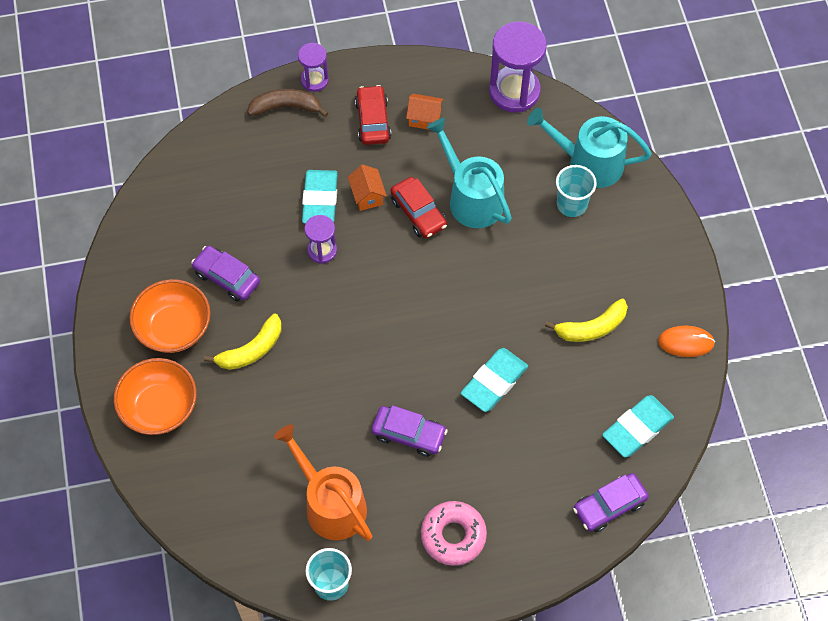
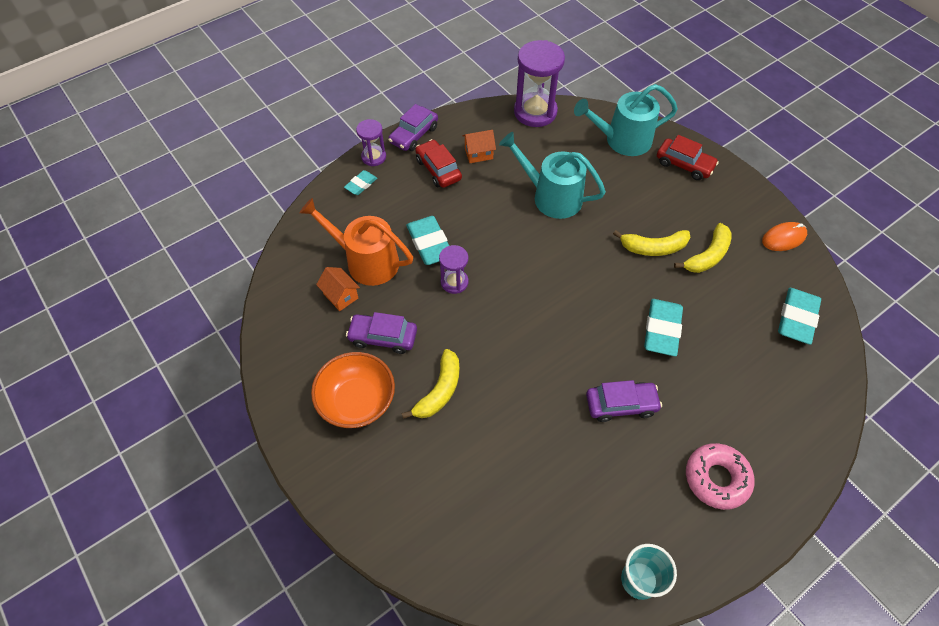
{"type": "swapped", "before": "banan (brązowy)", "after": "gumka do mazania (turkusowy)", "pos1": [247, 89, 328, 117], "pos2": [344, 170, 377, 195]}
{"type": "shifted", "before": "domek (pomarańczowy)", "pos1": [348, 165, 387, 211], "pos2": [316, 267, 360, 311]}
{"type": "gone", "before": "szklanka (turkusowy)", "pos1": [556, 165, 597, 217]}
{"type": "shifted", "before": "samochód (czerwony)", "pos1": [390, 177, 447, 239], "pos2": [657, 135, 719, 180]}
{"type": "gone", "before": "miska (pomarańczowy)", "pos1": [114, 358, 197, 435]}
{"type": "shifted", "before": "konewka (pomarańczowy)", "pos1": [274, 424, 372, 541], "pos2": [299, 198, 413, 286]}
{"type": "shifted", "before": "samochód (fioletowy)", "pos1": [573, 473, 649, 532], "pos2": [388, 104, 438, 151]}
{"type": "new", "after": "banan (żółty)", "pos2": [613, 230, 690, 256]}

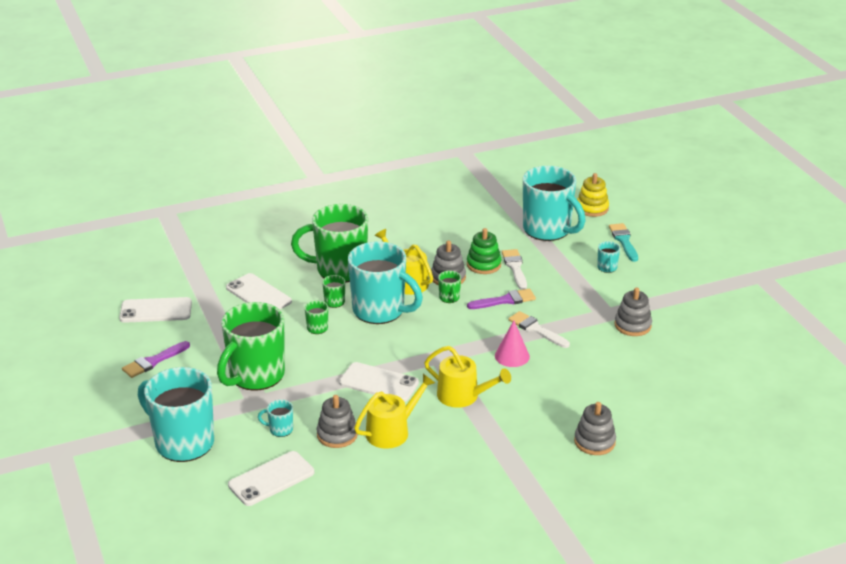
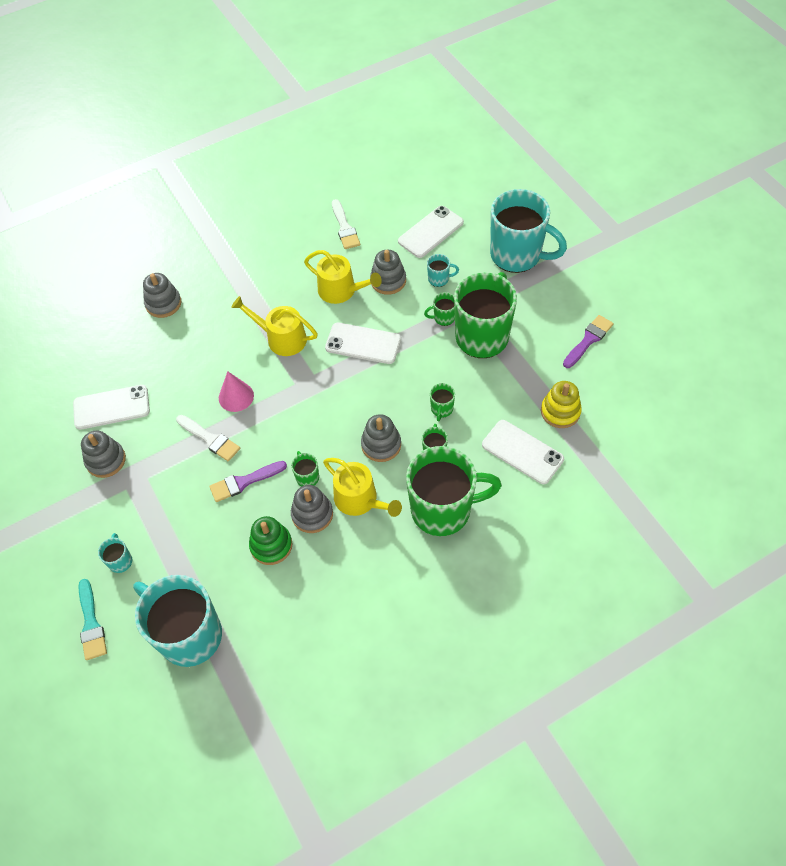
{"type": "shifted", "before": "zabawka nakładanka (żółty)", "pos1": [577, 173, 609, 217], "pos2": [541, 381, 582, 428]}
{"type": "swapped", "before": "kubek (turkusowy)", "after": "zabawka nakładanka (szary)", "pos1": [348, 242, 423, 324], "pos2": [361, 414, 401, 462]}
{"type": "shifted", "before": "pędzel (biały)", "pos1": [502, 249, 527, 290], "pos2": [332, 199, 360, 249]}
{"type": "shifted", "before": "telefon (biały)", "pos1": [119, 297, 192, 323], "pos2": [73, 385, 150, 430]}
{"type": "rotated", "before": "konewka (żółty)", "pos1": [354, 374, 435, 449], "pos2": [304, 250, 382, 304], "turn": -105}
{"type": "new", "after": "kubek (zielony)", "pos2": [424, 292, 455, 326]}

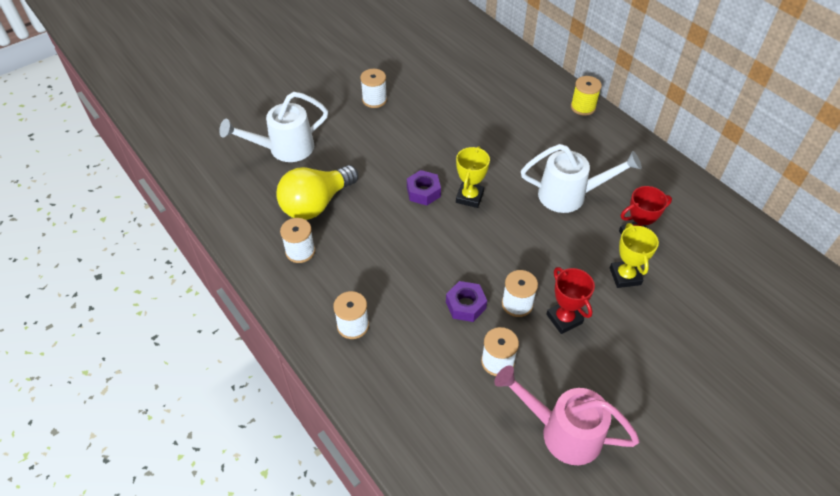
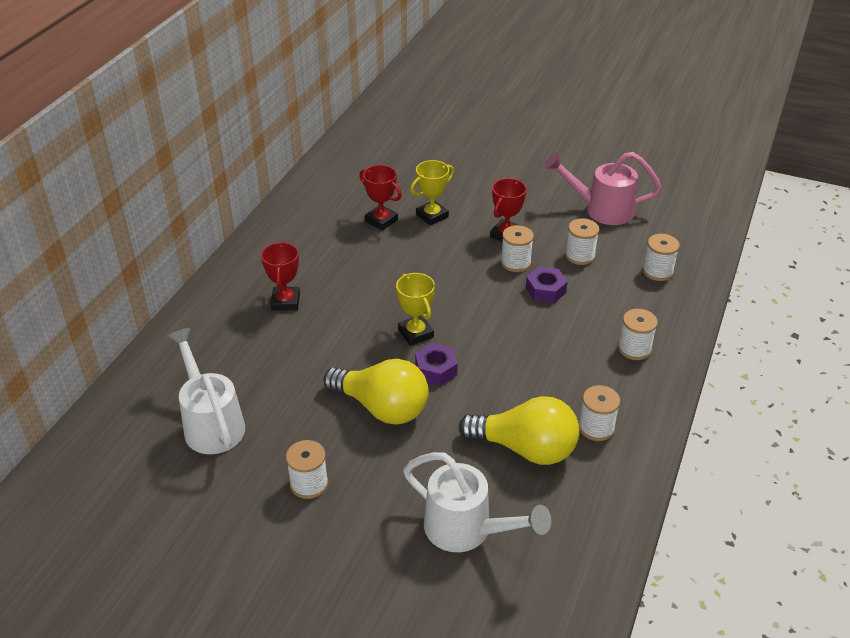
{"type": "gone", "before": "szpulka (żółty)", "pos1": [571, 76, 602, 116]}
{"type": "shifted", "before": "konewka (biały)", "pos1": [521, 144, 642, 213], "pos2": [168, 328, 245, 454]}
{"type": "rotated", "before": "puchar (żółty)", "pos1": [456, 146, 490, 208], "pos2": [396, 273, 435, 346], "turn": 75}
{"type": "rotated", "before": "konewka (różowy)", "pos1": [494, 365, 640, 465], "pos2": [545, 152, 662, 225], "turn": 105}
{"type": "new", "after": "szpulka (biały)", "pos2": [643, 234, 680, 281]}
{"type": "new", "after": "puchar (czerwony)", "pos2": [261, 242, 300, 311]}
{"type": "new", "after": "żarówka (żółty)", "pos2": [323, 359, 429, 425]}

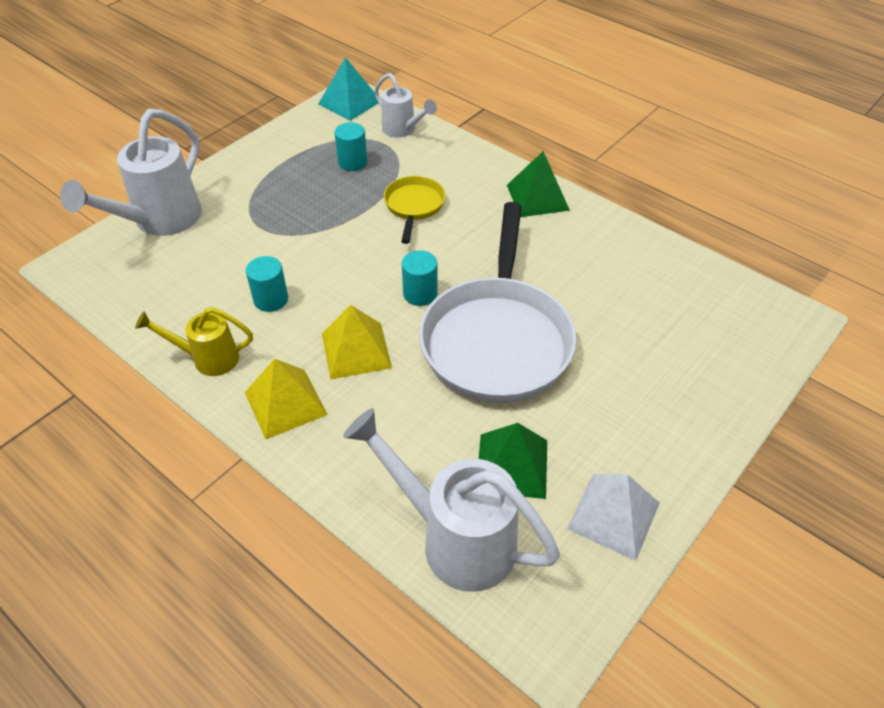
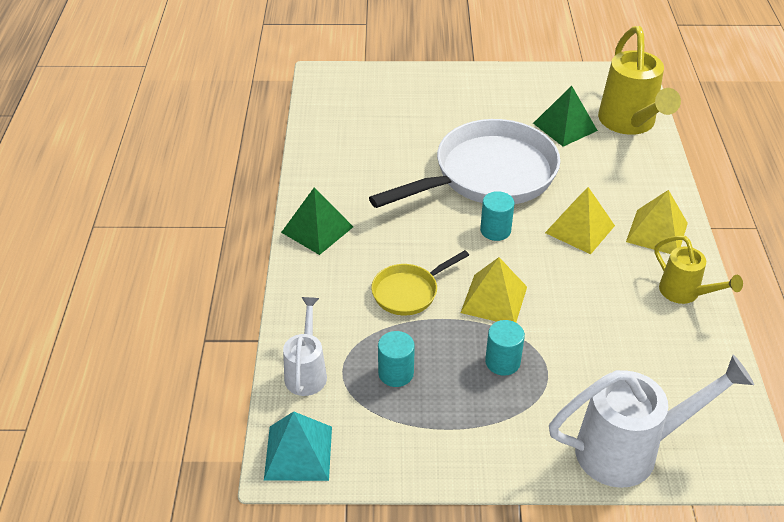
{"type": "shifted", "before": "walec (turkusowy)", "pos1": [246, 256, 288, 312], "pos2": [485, 320, 525, 376]}
{"type": "repainted", "before": "konewka (biały)", "after": "konewka (żółty)", "pos1": [343, 408, 560, 592], "pos2": [598, 26, 681, 135]}
{"type": "gone", "before": "piramida (biały)", "pos1": [567, 474, 659, 561]}
{"type": "new", "after": "piramida (żółty)", "pos2": [461, 257, 527, 322]}

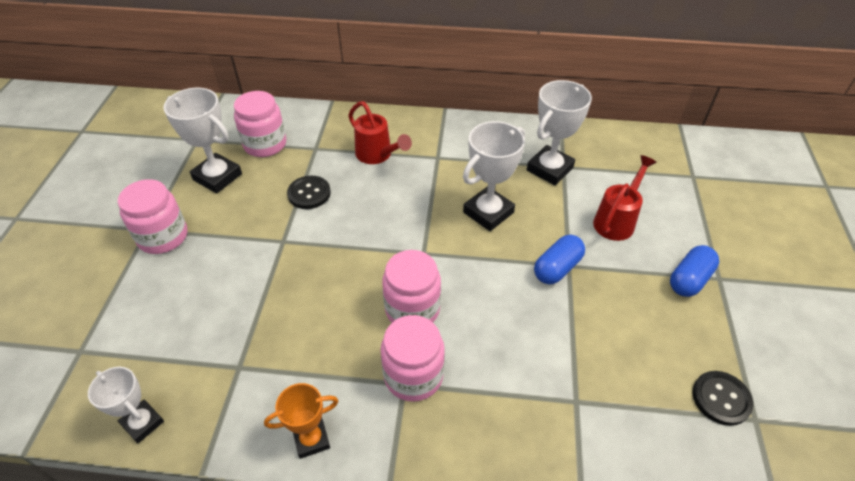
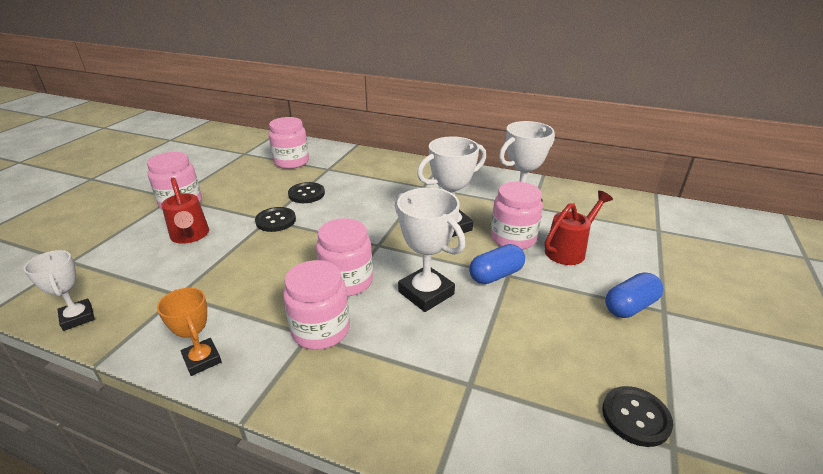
{"type": "shifted", "before": "puchar (biały)", "pos1": [163, 88, 242, 193], "pos2": [395, 188, 465, 312]}
{"type": "shifted", "before": "konewka (czerwony)", "pos1": [348, 101, 412, 164], "pos2": [161, 178, 209, 244]}
{"type": "rotated", "before": "puchar (pomarańczowy)", "pos1": [264, 383, 338, 459], "pos2": [157, 288, 222, 376], "turn": 60}
{"type": "new", "after": "słoik (różowy)", "pos2": [491, 182, 543, 250]}
{"type": "new", "after": "guzik (czarny)", "pos2": [255, 207, 296, 232]}

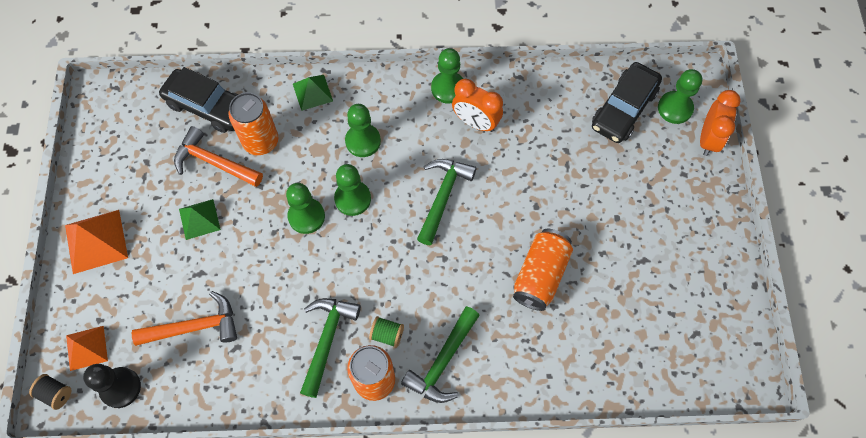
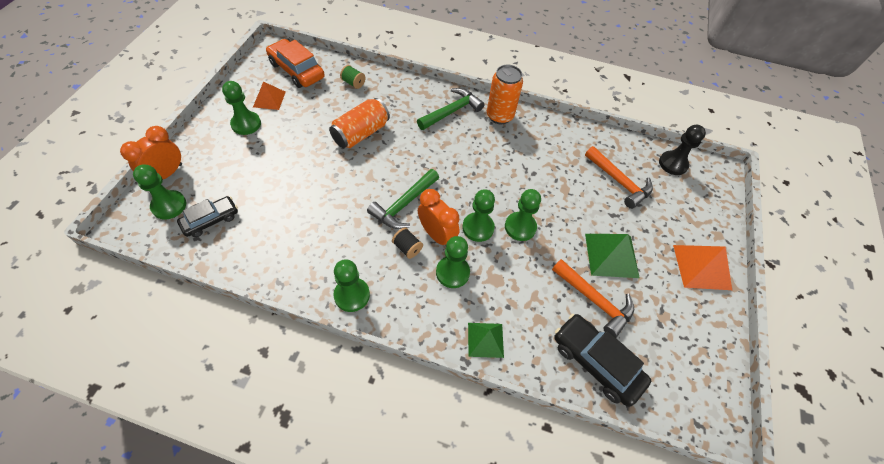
{"type": "scaled", "before": "samochód (czarny)", "pos1": [592, 62, 662, 143], "pos2": [177, 196, 238, 237], "scale": 0.65}
{"type": "shifted", "before": "budzik (pomarańczowy)", "pos1": [452, 79, 503, 132], "pos2": [418, 189, 460, 246]}
{"type": "gone", "before": "puszka (pomarańczowy)", "pos1": [229, 92, 278, 155]}
{"type": "scaled", "before": "piramida (zielony)", "pos1": [179, 199, 221, 240], "pos2": [585, 234, 640, 278], "scale": 1.54}
{"type": "rotated", "before": "młotek (pomarańczowy)", "pos1": [132, 291, 237, 346], "pos2": [585, 146, 653, 209], "turn": -135}
{"type": "gone", "before": "młotek (zielony)", "pos1": [300, 298, 361, 398]}
{"type": "shifted", "before": "szpulka (zielony)", "pos1": [369, 316, 404, 348], "pos2": [340, 65, 365, 89]}
{"type": "shifted", "before": "piramida (pomarańczowy)", "pos1": [66, 326, 108, 371], "pos2": [253, 82, 286, 110]}
{"type": "shifted", "before": "szpulka (czarny)", "pos1": [29, 374, 72, 410], "pos2": [392, 227, 423, 259]}
{"type": "new", "after": "samochód (pomarańczowy)", "pos2": [266, 39, 324, 88]}
{"type": "new", "after": "pionek (zielony)", "pos2": [222, 81, 261, 135]}

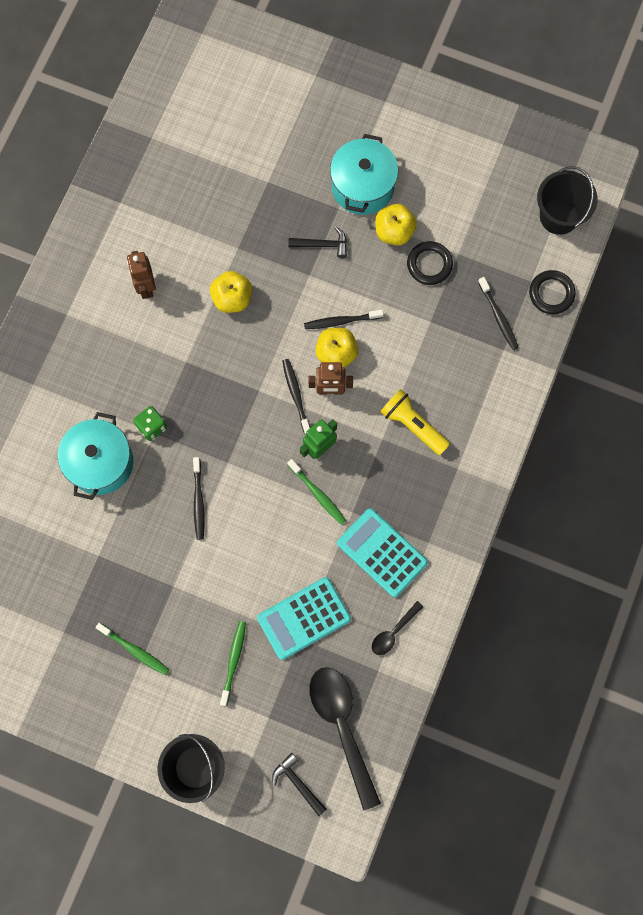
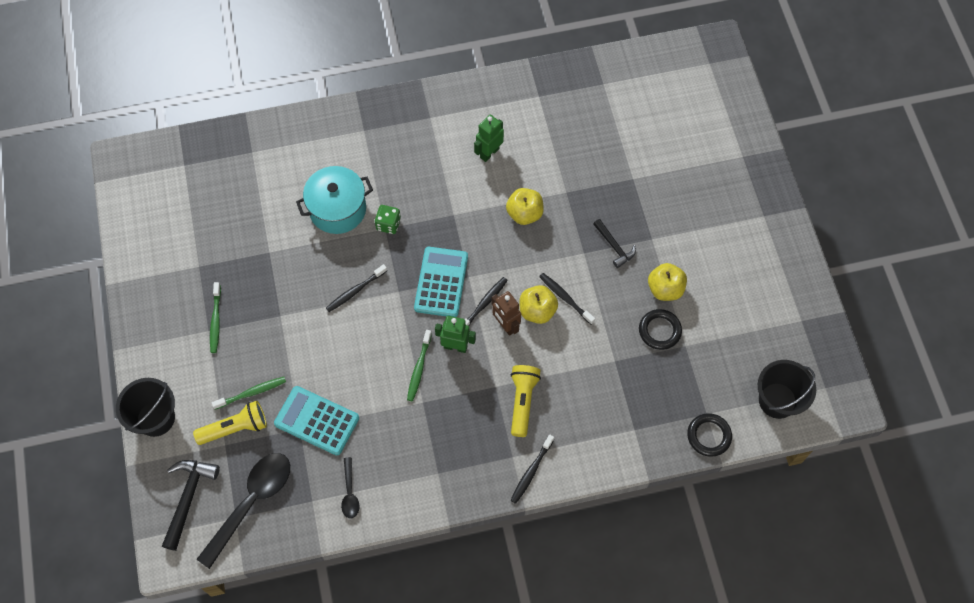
{"type": "gone", "before": "garnek (turkusowy)", "pos1": [330, 134, 398, 215]}
{"type": "repainted", "before": "robot (brązowy)", "after": "robot (zielony)", "pos1": [127, 251, 156, 299], "pos2": [474, 115, 504, 162]}
{"type": "shifted", "before": "szczoteczka do zębów (czarny)", "pos1": [478, 277, 518, 350], "pos2": [510, 435, 554, 504]}
{"type": "shifted", "before": "kalkulator (turkusowy)", "pos1": [337, 508, 428, 597], "pos2": [414, 247, 468, 317]}
{"type": "rotated", "before": "łyżka (czarny)", "pos1": [372, 601, 423, 655], "pos2": [341, 457, 360, 519], "turn": -105}
{"type": "scaled", "before": "młotek (czarny)", "pos1": [272, 753, 327, 816], "pos2": [162, 460, 220, 551], "scale": 1.57}
{"type": "new", "after": "latarka (żółty)", "pos2": [193, 401, 267, 445]}

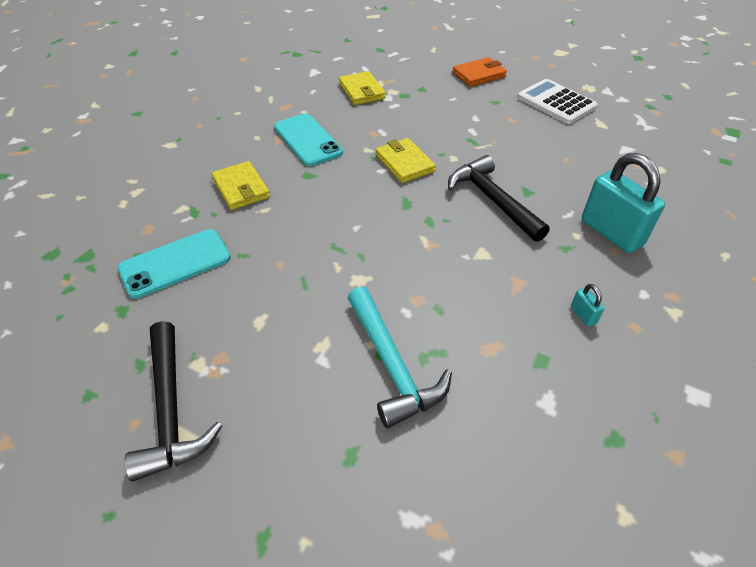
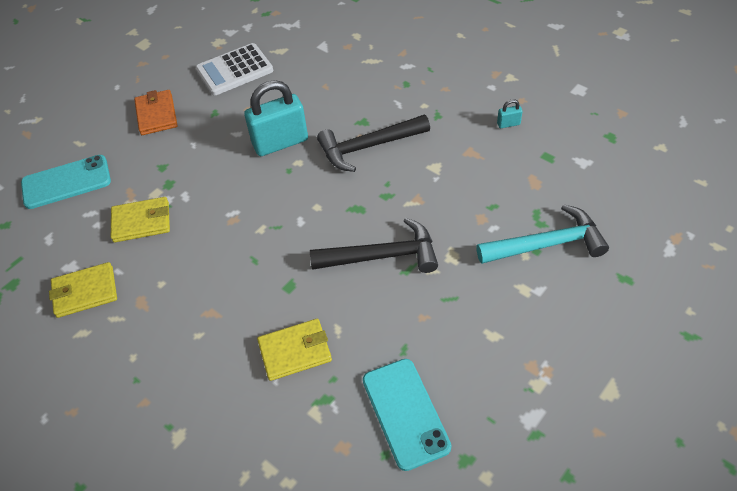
{"type": "shifted", "before": "telefon (turkusowy)", "pos1": [274, 113, 343, 166], "pos2": [21, 155, 111, 209]}
{"type": "shifted", "before": "portfel (żółty)", "pos1": [376, 138, 436, 183], "pos2": [49, 262, 117, 318]}
{"type": "shifted", "before": "kłódka (turkusowy)", "pos1": [582, 153, 665, 253], "pos2": [244, 80, 308, 156]}
{"type": "shifted", "before": "młotek (czarny)", "pos1": [124, 321, 222, 481], "pos2": [310, 218, 438, 273]}

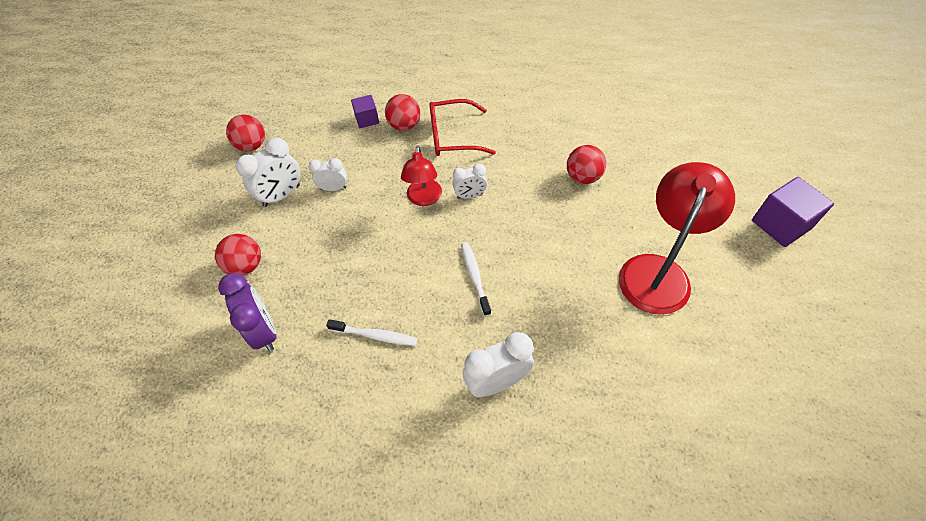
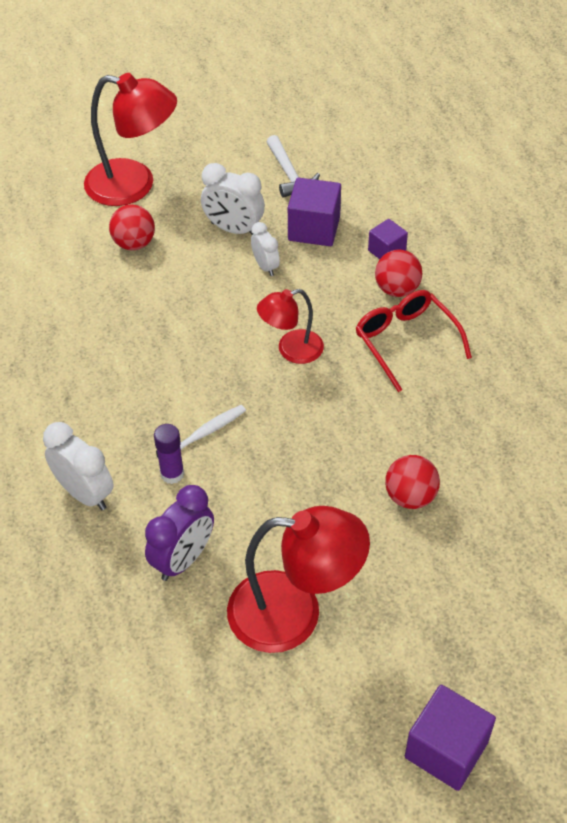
{"type": "swapped", "before": "piłka (czerwony)", "after": "młotek (biały)", "pos1": [226, 114, 265, 151], "pos2": [267, 135, 320, 198]}
{"type": "gone", "before": "budzik (biały)", "pos1": [452, 164, 487, 199]}
{"type": "shifted", "before": "budzik (fioletowy)", "pos1": [218, 273, 276, 352], "pos2": [145, 485, 214, 581]}
{"type": "gone", "before": "szczoteczka do zębów (biały)", "pos1": [326, 319, 418, 346]}
{"type": "new", "after": "lampka (czerwony)", "pos2": [84, 73, 177, 206]}
{"type": "new", "after": "sześcian (fioletowy)", "pos2": [288, 178, 341, 246]}
{"type": "new", "after": "klej w sztyfcie (fioletowy)", "pos2": [154, 424, 184, 484]}

